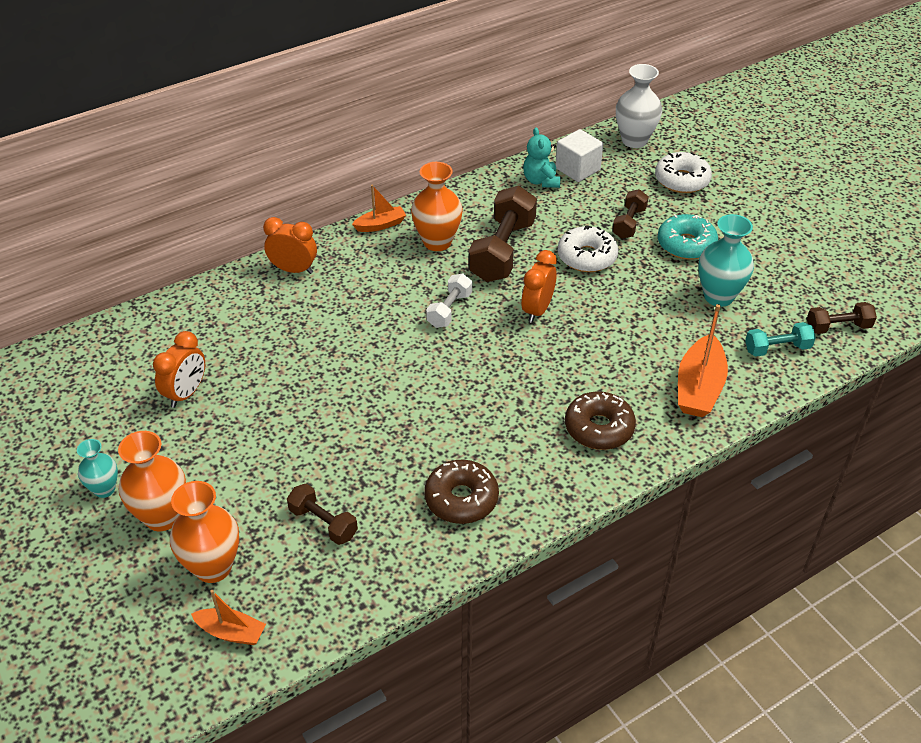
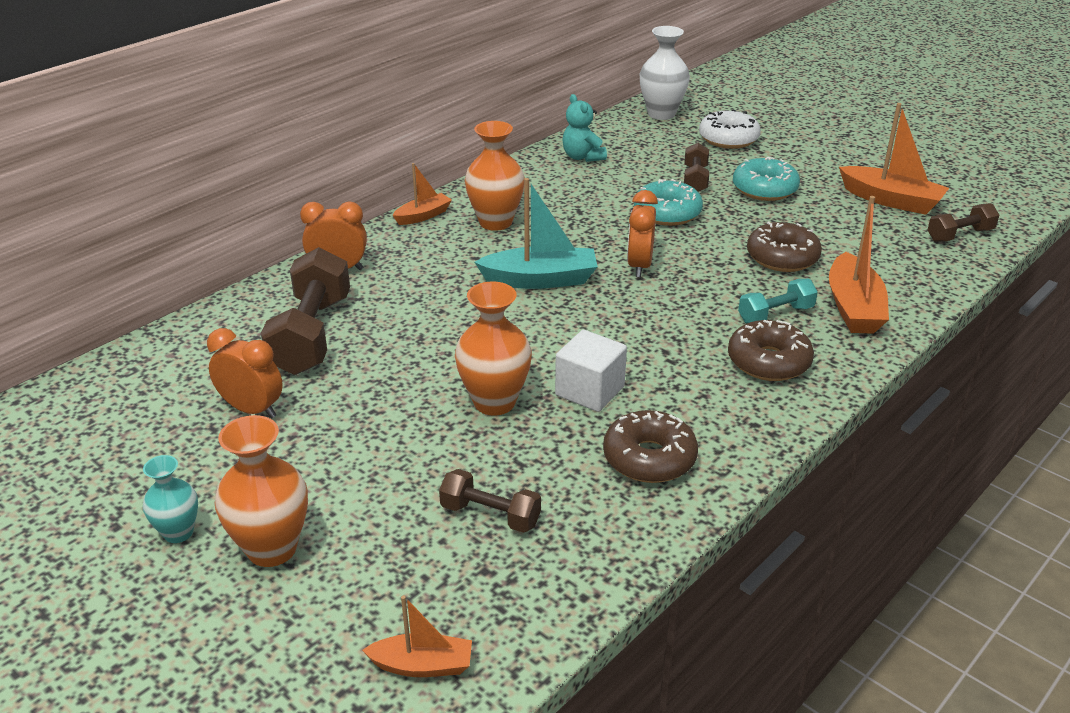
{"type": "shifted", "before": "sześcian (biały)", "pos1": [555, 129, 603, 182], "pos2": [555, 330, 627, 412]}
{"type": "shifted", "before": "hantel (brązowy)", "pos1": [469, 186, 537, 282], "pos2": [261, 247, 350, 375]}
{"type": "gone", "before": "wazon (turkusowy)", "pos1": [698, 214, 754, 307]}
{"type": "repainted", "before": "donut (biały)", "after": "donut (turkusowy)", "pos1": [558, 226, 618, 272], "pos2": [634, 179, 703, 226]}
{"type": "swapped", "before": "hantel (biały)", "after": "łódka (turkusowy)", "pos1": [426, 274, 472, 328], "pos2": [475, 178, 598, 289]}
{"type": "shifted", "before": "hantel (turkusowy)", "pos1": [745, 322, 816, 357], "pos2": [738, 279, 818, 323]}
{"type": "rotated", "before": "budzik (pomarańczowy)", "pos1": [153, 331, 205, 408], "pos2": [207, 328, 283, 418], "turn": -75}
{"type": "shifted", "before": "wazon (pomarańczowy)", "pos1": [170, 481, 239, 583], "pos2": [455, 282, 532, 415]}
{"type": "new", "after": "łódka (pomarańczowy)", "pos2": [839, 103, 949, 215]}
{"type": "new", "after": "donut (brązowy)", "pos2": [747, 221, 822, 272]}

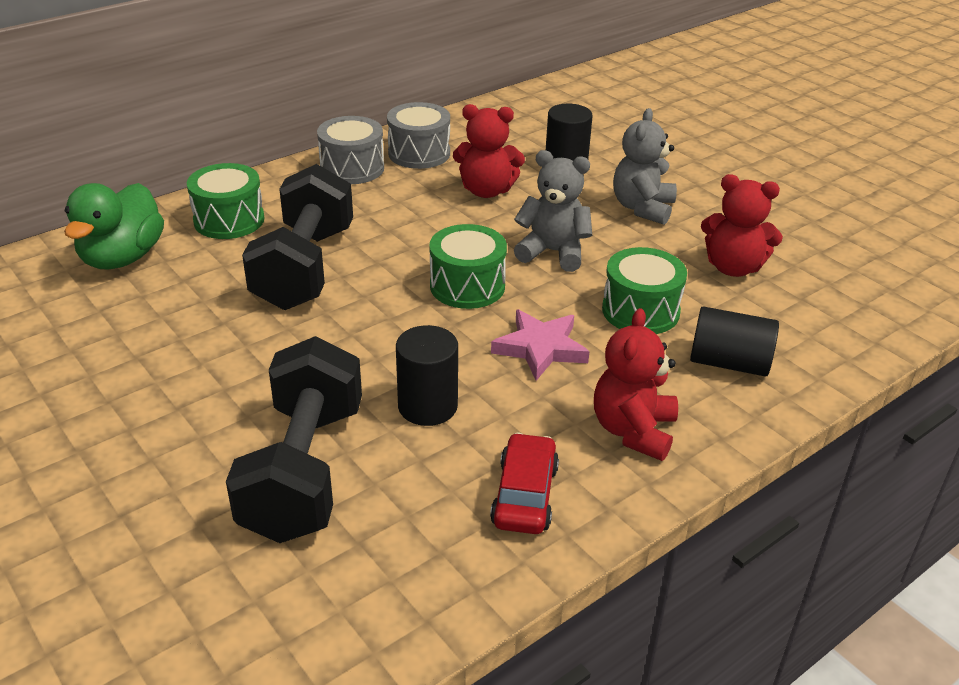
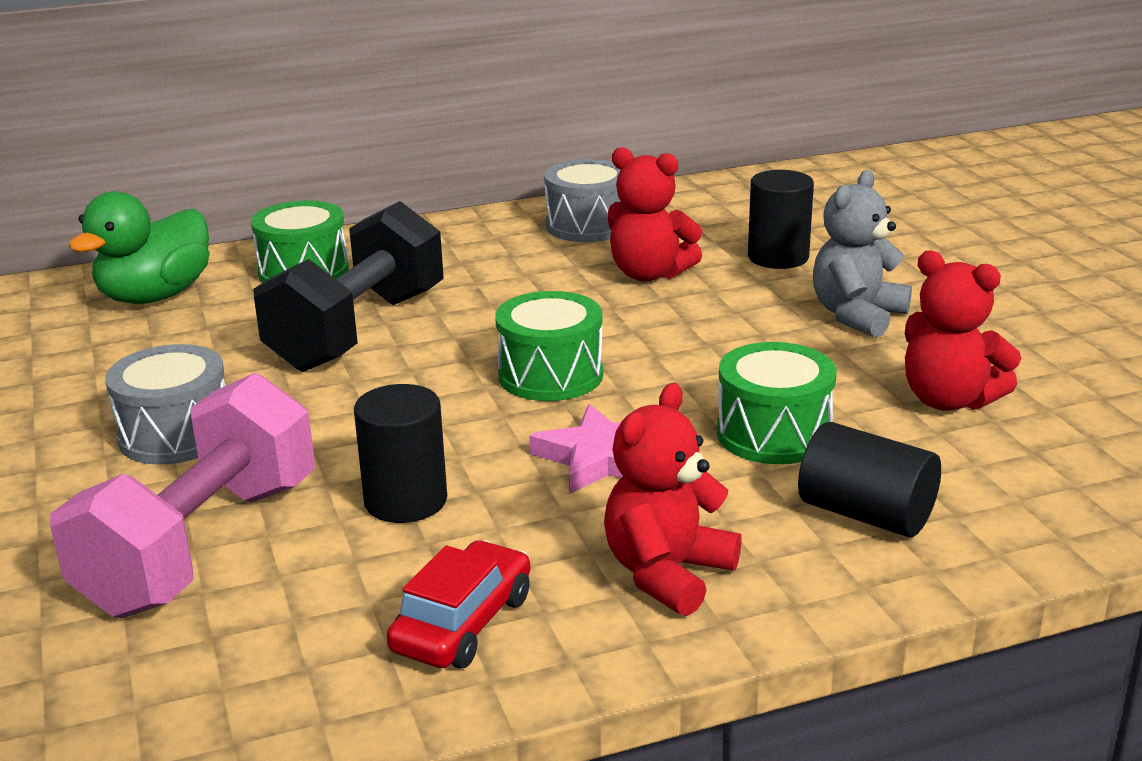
{"type": "shifted", "before": "bęben (szary)", "pos1": [317, 116, 384, 184], "pos2": [105, 344, 225, 465]}
{"type": "gone", "before": "miś (szary)", "pos1": [514, 150, 592, 272]}
{"type": "repainted", "before": "hantel (czarny)", "after": "hantel (różowy)", "pos1": [226, 336, 362, 543], "pos2": [50, 372, 315, 618]}

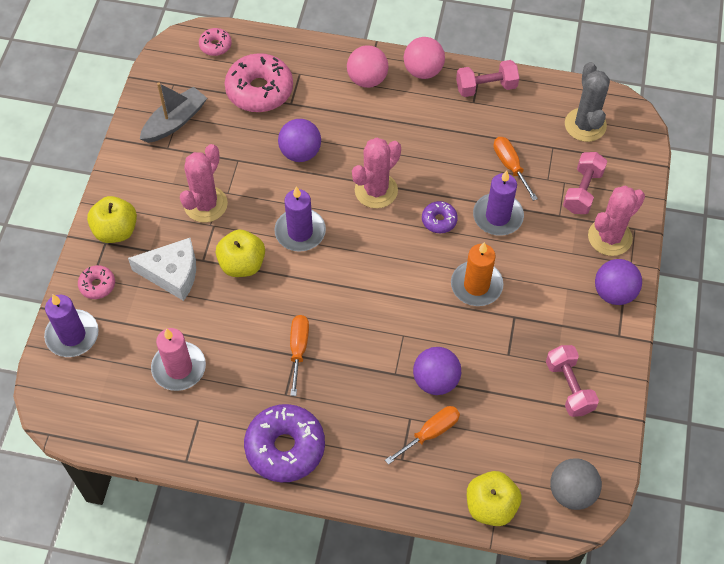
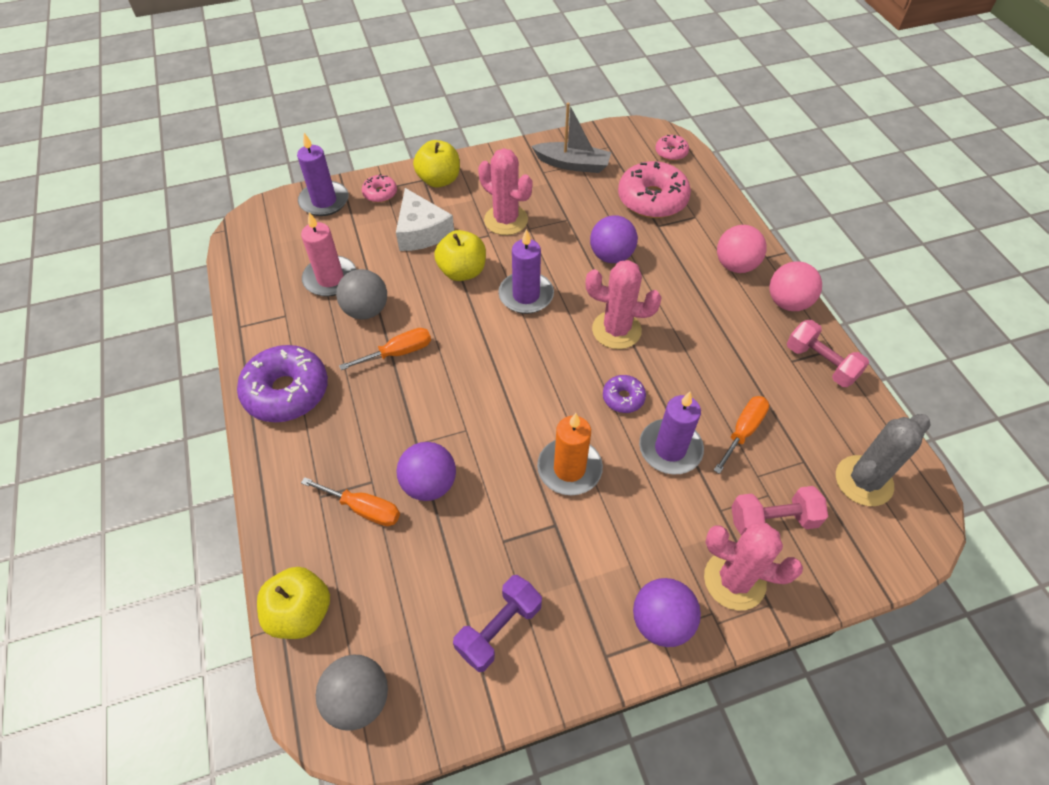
{"type": "rotated", "before": "kaktus (różowy)", "pos1": [180, 144, 228, 223], "pos2": [478, 148, 532, 235], "turn": 45}
{"type": "repainted", "before": "hantel (różowy)", "after": "hantel (fioletowy)", "pos1": [546, 345, 599, 417], "pos2": [453, 575, 542, 672]}
{"type": "new", "after": "piłka (szary)", "pos2": [336, 269, 387, 320]}

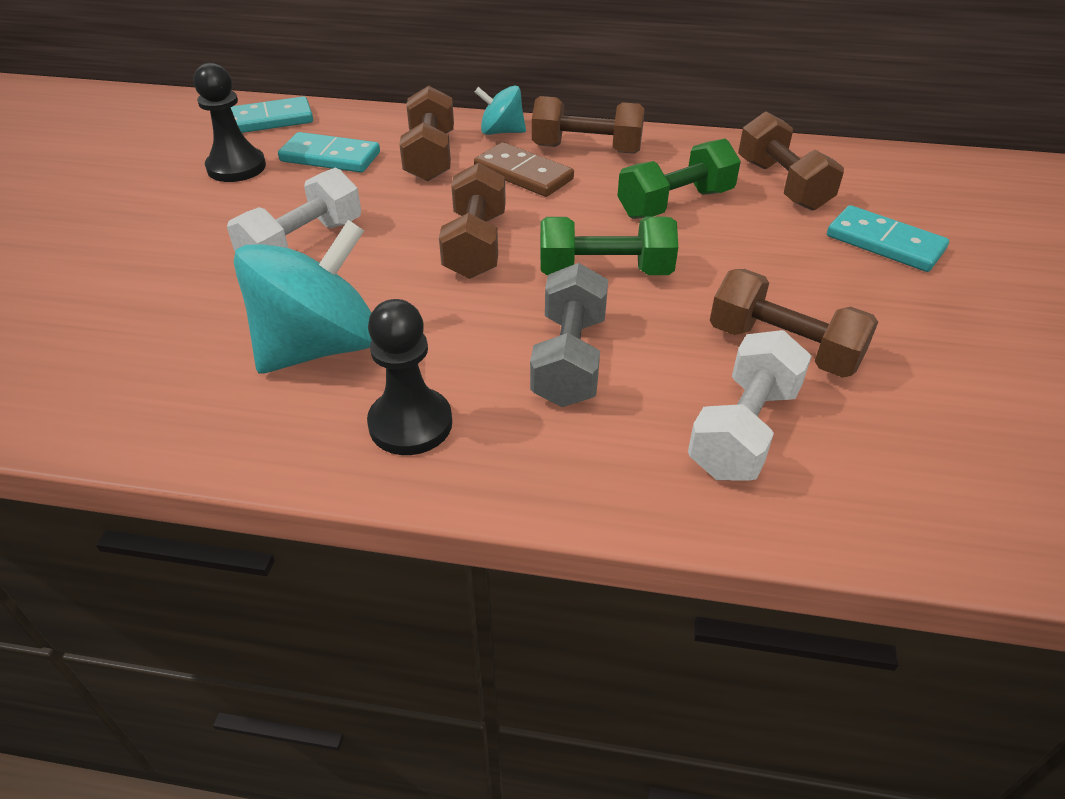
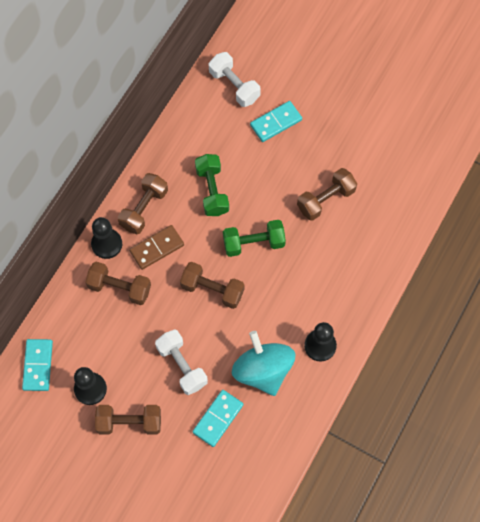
{"type": "swapped", "before": "bączek (turkusowy)", "after": "pionek (czarny)", "pos1": [475, 85, 526, 135], "pos2": [91, 217, 122, 259]}
{"type": "shifted", "before": "hantel (brązowy)", "pos1": [738, 111, 844, 211], "pos2": [95, 405, 161, 434]}
{"type": "shifted", "before": "kostka domina (turkusowy)", "pos1": [278, 132, 380, 173], "pos2": [192, 390, 243, 447]}
{"type": "rotated", "before": "hantel (zielony)", "pos1": [540, 217, 678, 276], "pos2": [223, 220, 286, 257], "turn": 60}
{"type": "gone", "before": "hantel (szary)", "pos1": [530, 263, 608, 407]}
{"type": "shifted", "before": "hantel (biały)", "pos1": [688, 330, 812, 481], "pos2": [209, 52, 261, 107]}

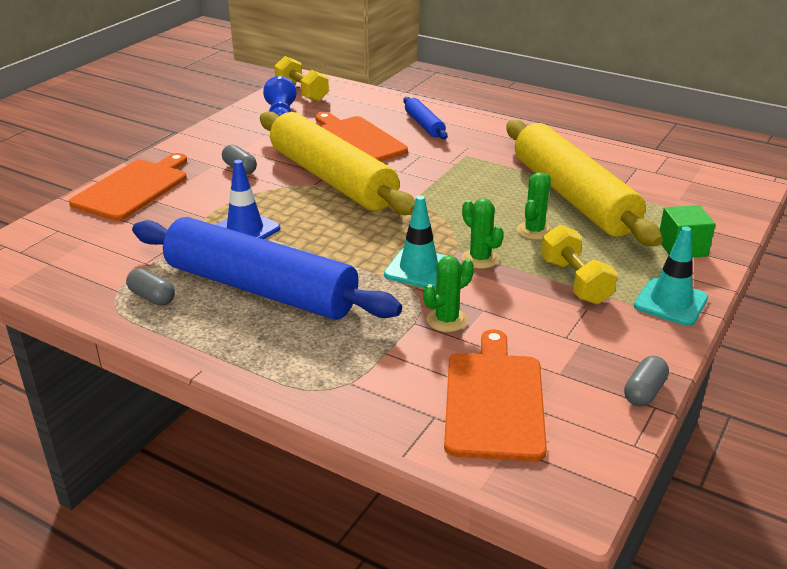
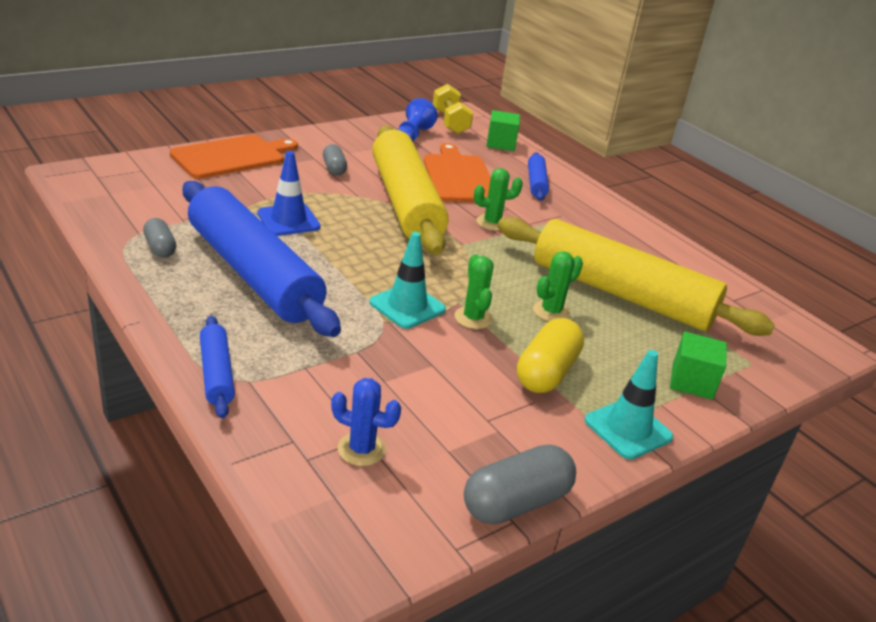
{"type": "rotated", "before": "wałek do ciasta (żółty)", "pos1": [506, 120, 663, 247], "pos2": [498, 217, 775, 336], "turn": -60}
{"type": "swapped", "before": "hantel (żółty)", "after": "kapsułka (żółty)", "pos1": [541, 225, 618, 304], "pos2": [517, 318, 584, 393]}
{"type": "shifted", "before": "kaktus (zielony)", "pos1": [423, 256, 474, 332], "pos2": [474, 168, 523, 231]}
{"type": "swapped", "before": "deska do krojenia (pomarańczowy)", "after": "kaktus (niebieski)", "pos1": [444, 329, 547, 461], "pos2": [331, 378, 401, 466]}
{"type": "scaled", "before": "kapsułka (szary)", "pos1": [624, 356, 669, 407], "pos2": [464, 444, 576, 524], "scale": 1.66}
{"type": "new", "after": "sześcian (zielony)", "pos2": [486, 110, 520, 151]}
{"type": "new", "after": "wałek do ciasta (niebieski)", "pos2": [200, 316, 235, 418]}

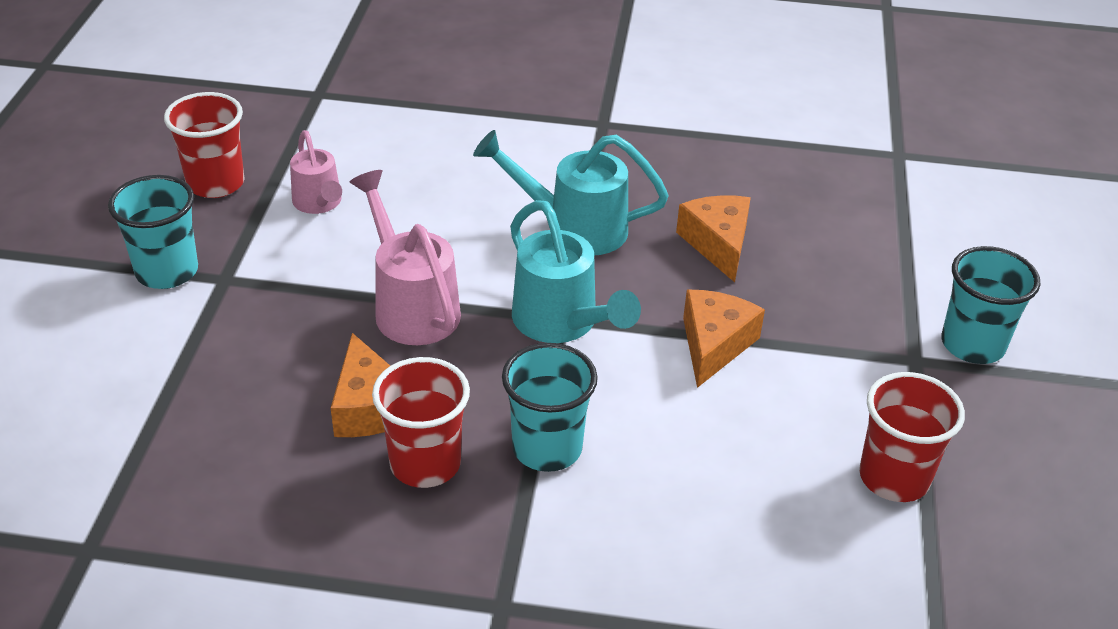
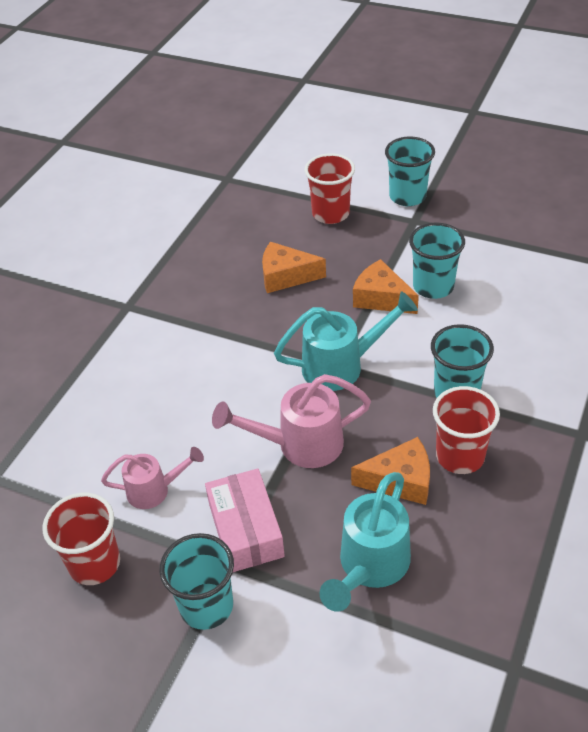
{"type": "shifted", "before": "konewka (turkusowy)", "pos1": [473, 130, 669, 255], "pos2": [319, 472, 411, 612]}
{"type": "shifted", "before": "szklanka (czerwony)", "pos1": [859, 372, 965, 502], "pos2": [304, 153, 355, 224]}
{"type": "new", "after": "szklanka (turkusowy)", "pos2": [409, 222, 465, 299]}
{"type": "new", "after": "pudełko (różowy)", "pos2": [205, 468, 285, 572]}

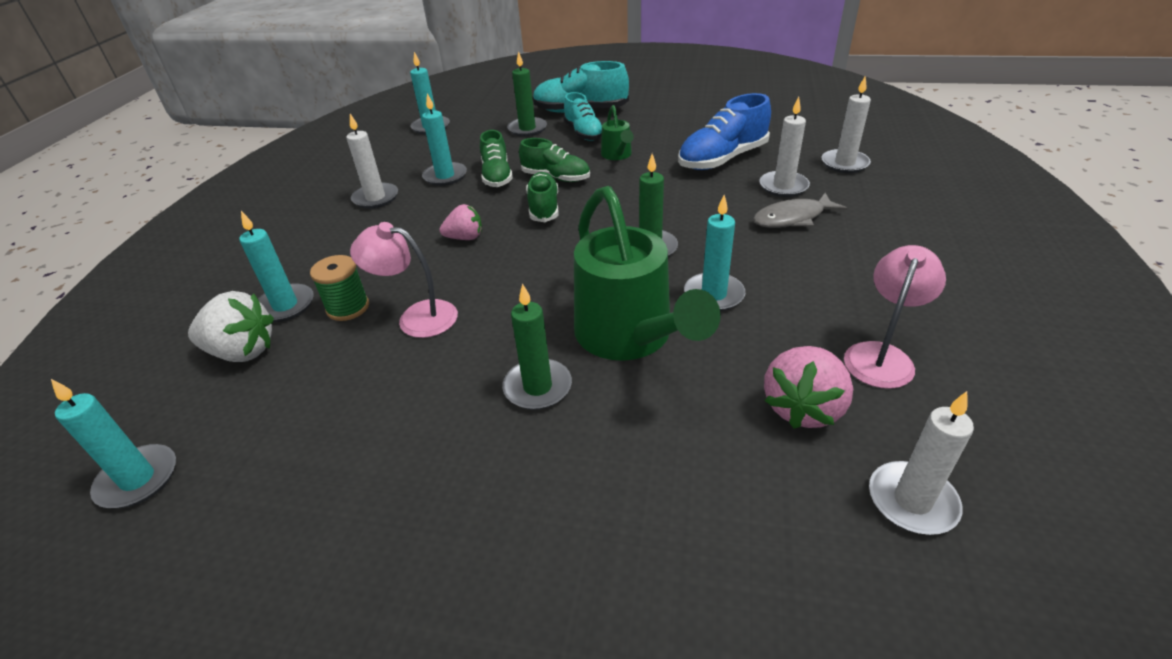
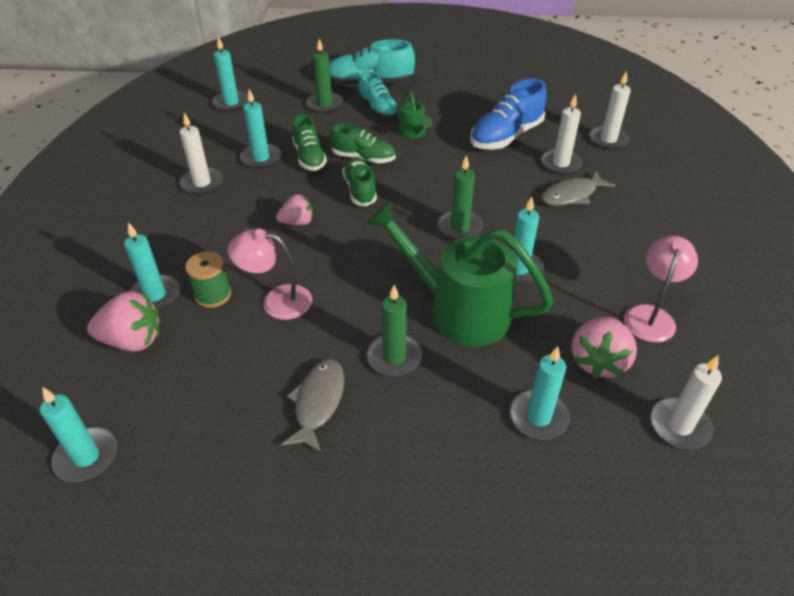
{"type": "rotated", "before": "konewka (zielony)", "pos1": [574, 186, 721, 361], "pos2": [366, 201, 554, 346], "turn": 150}
{"type": "repainted", "before": "truskawka (biały)", "after": "truskawka (różowy)", "pos1": [188, 291, 274, 362], "pos2": [87, 291, 160, 352]}
{"type": "new", "after": "świeca (turkusowy)", "pos2": [510, 346, 570, 440]}
{"type": "new", "after": "ryba (szary)", "pos2": [281, 359, 344, 452]}

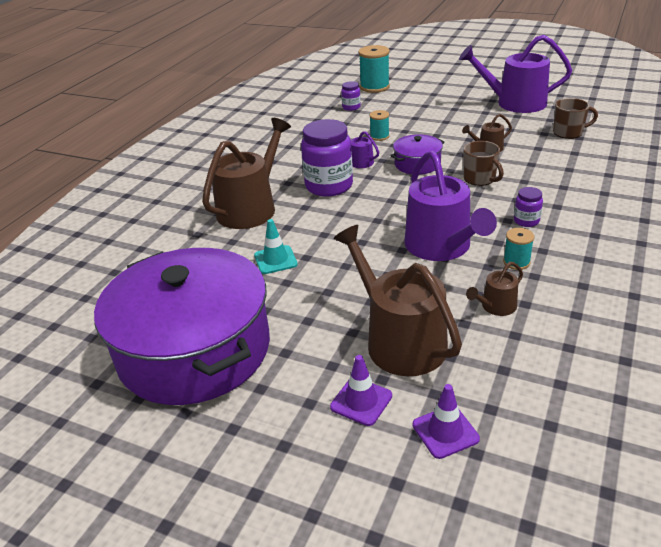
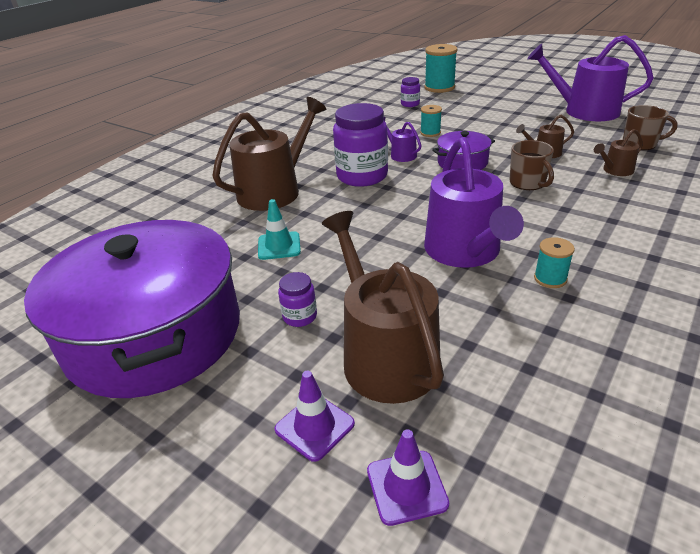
{"type": "shifted", "before": "słoik (fioletowy)", "pos1": [514, 187, 543, 227], "pos2": [278, 272, 317, 327]}
{"type": "shifted", "before": "konewka (brązowy)", "pos1": [466, 262, 523, 316], "pos2": [594, 129, 643, 176]}

